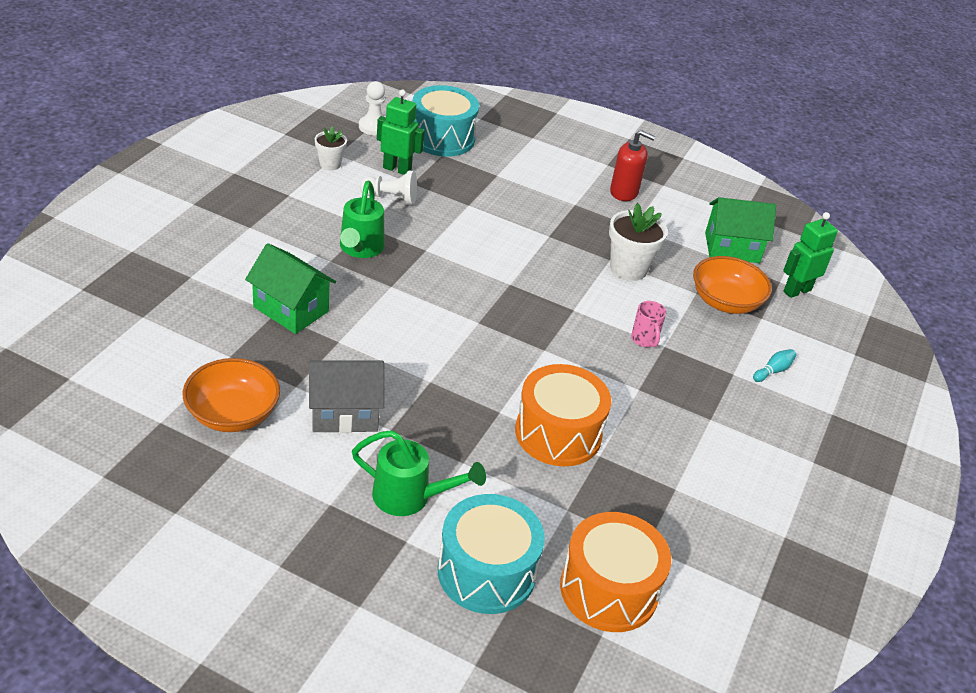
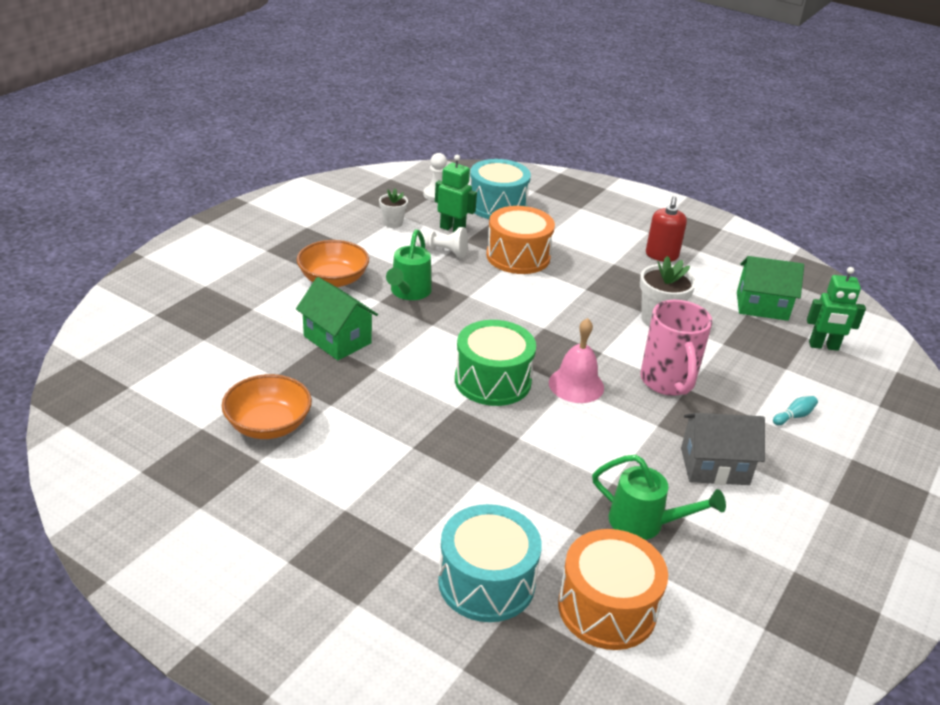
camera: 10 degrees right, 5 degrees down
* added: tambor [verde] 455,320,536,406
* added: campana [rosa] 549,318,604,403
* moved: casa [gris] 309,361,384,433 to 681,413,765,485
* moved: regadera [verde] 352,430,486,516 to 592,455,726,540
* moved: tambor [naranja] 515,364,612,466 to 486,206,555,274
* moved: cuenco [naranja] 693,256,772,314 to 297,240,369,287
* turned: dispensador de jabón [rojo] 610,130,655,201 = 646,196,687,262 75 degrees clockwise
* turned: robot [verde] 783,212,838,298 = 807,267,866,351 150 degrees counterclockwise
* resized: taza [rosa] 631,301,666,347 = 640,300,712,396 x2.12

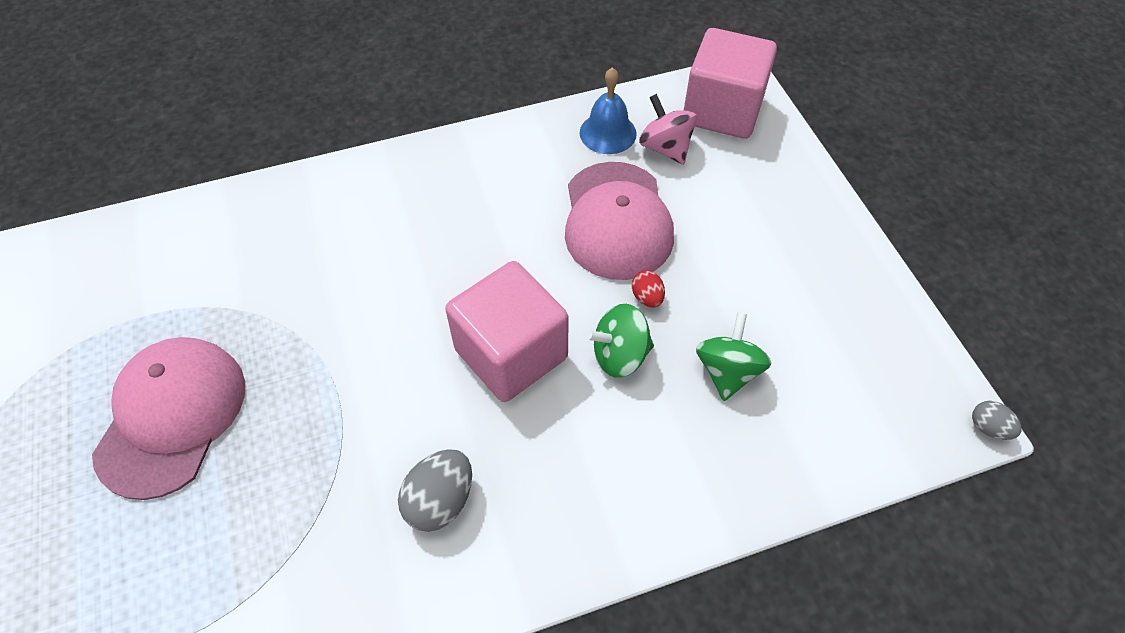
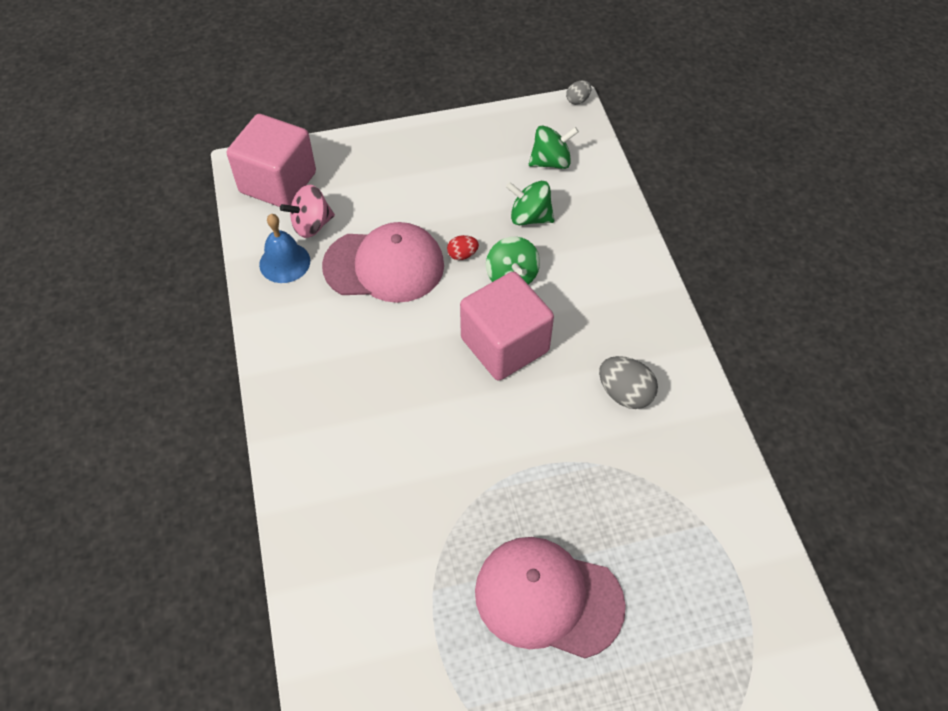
camera: 85 degrees left, 0 degrees up
* added: peonza [verde] 529,126,579,169

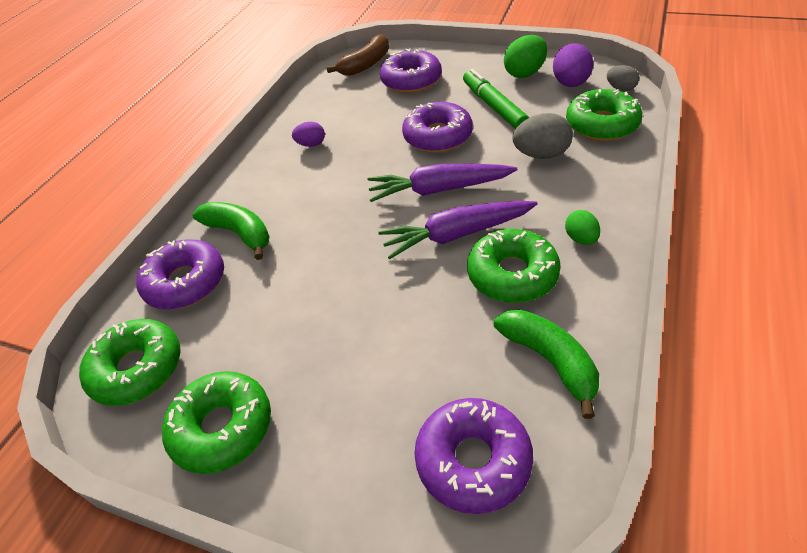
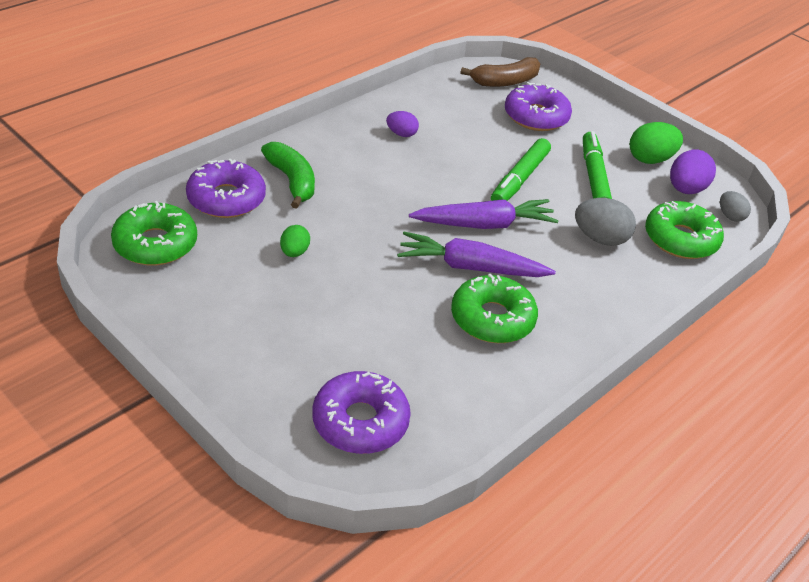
camera: 15 degrees right, 5 degrees down
* removed: rosquilla [verde] 162,371,271,474
* removed: plátano [verde] 494,310,599,419
* moved: huevo [verde] 565,210,600,245 to 280,225,310,257
* replaced: rosquilla [morado] 402,102,473,153 to rotulador [verde] 491,138,551,201
* turned: zanahoria [morado] 367,164,518,202 = 409,199,558,229 150 degrees clockwise

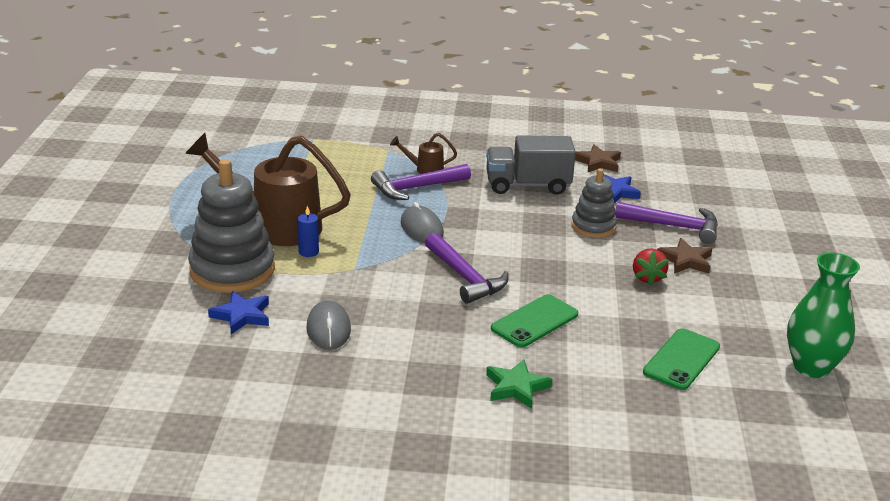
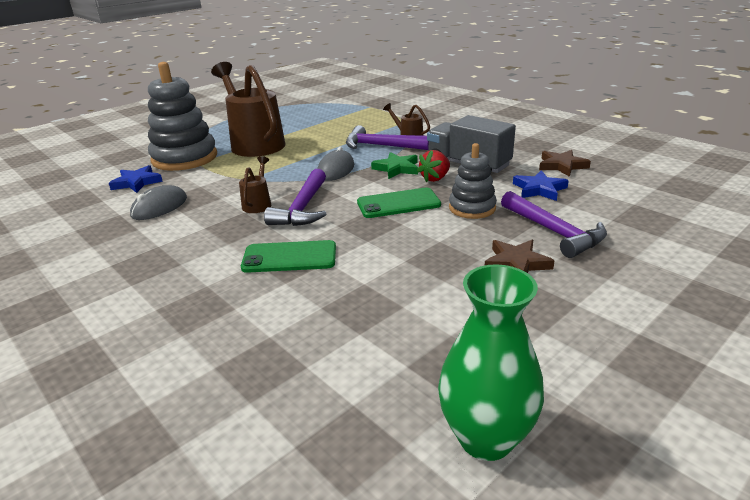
camera: 45 degrees right, 0 degrees up
* removed: vela [azul] 297,206,319,257
* added: regadera [marrón] 239,156,271,213
* moved: estrella [verde] 486,359,552,409 to 371,152,418,179
* moved: fresa [rojo] 633,248,669,286 to 417,150,450,182
* moved: móvil [verde] 643,328,720,390 to 357,187,441,218

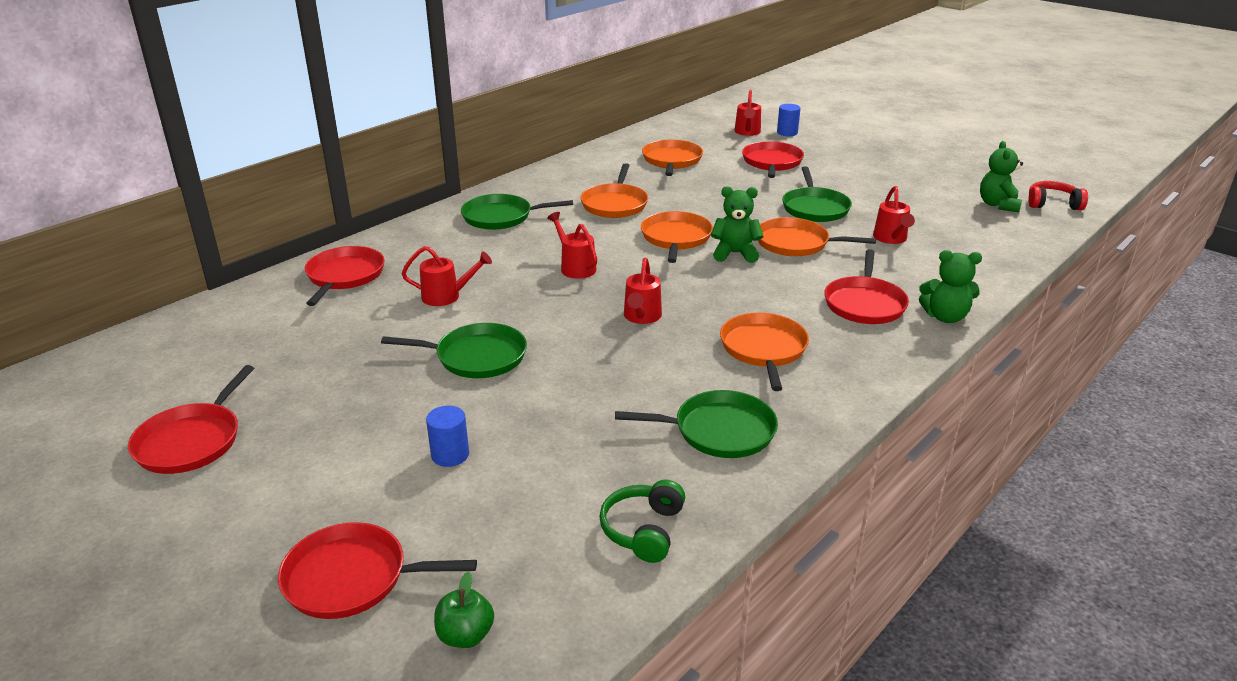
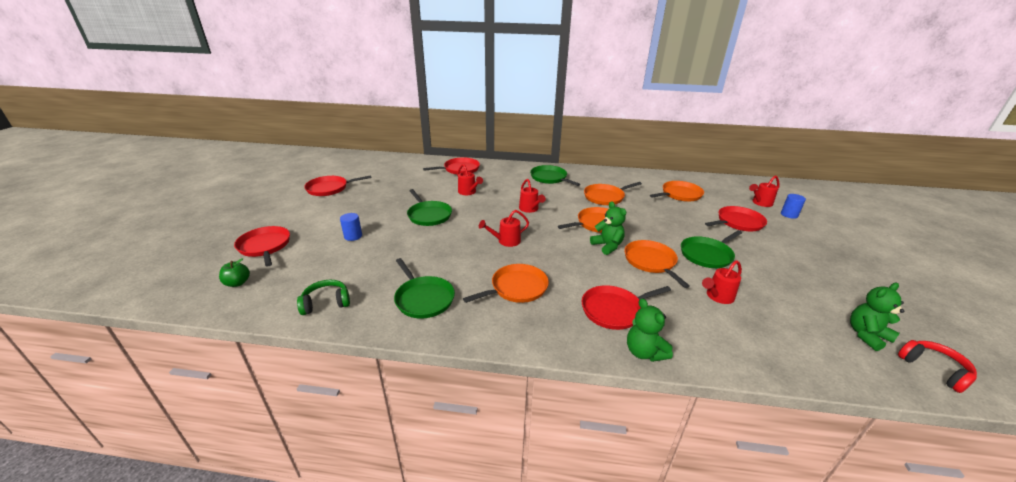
camera: 55 degrees right, 0 degrees up
* turned: regadera [rojo] 547,212,597,279 = 519,179,546,213 135 degrees clockwise

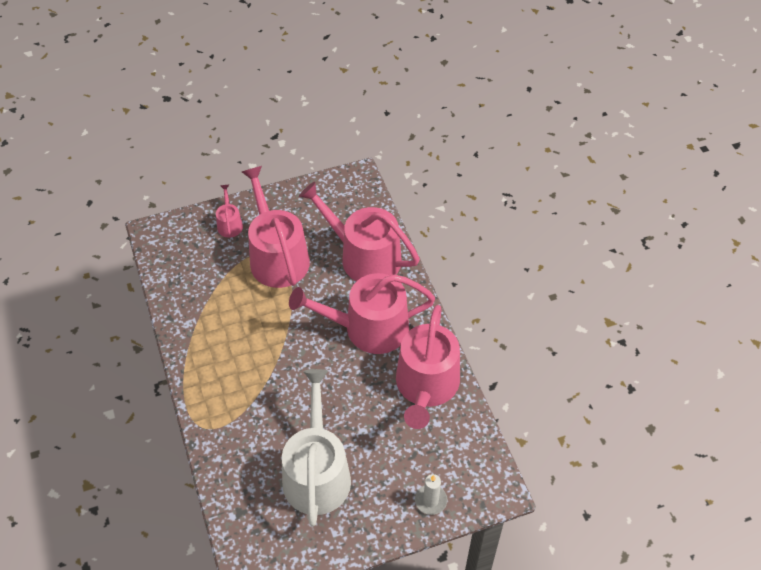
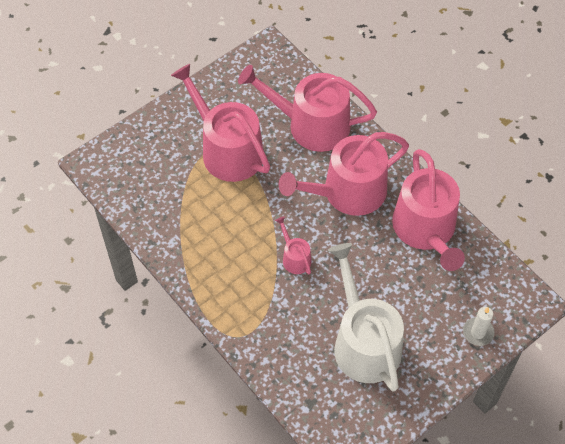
camera: 20 degrees left, 5 degrees up
* moved: regadera [rosa] 216,185,243,238 to 275,217,311,274

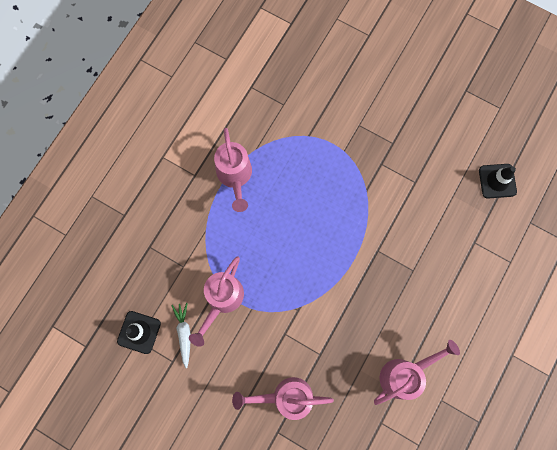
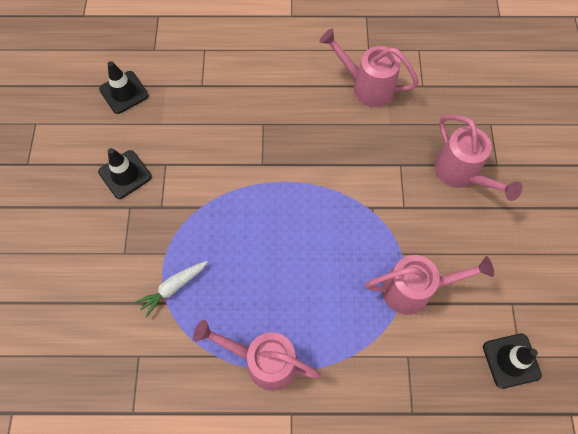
camera: 120 degrees left, 10 degrees down
* added: cono de tráfico [negro] 98,148,152,199
* moved: zanahoria [blanco] 171,303,191,368 to 135,261,208,318
* turned: regadera [rosa] 214,128,252,212 = 193,320,321,391 120 degrees counterclockwise

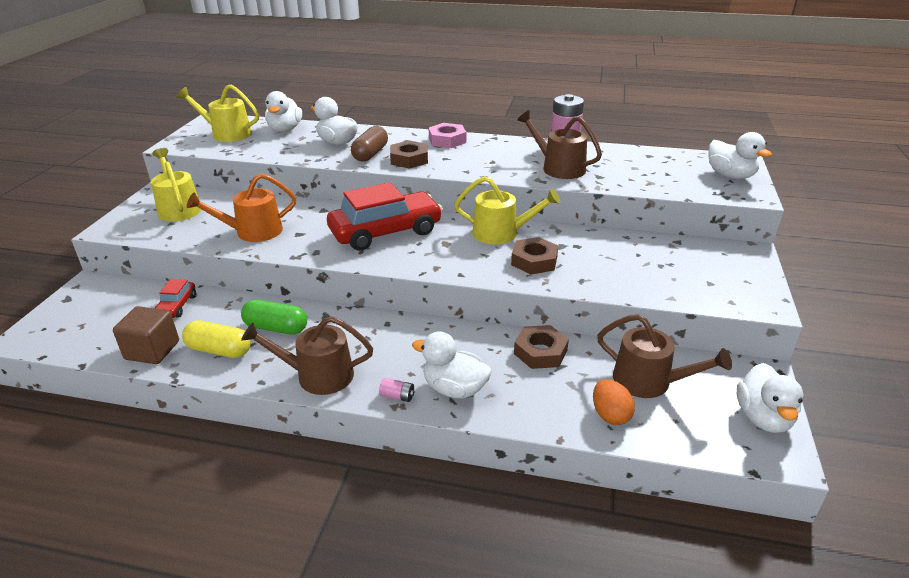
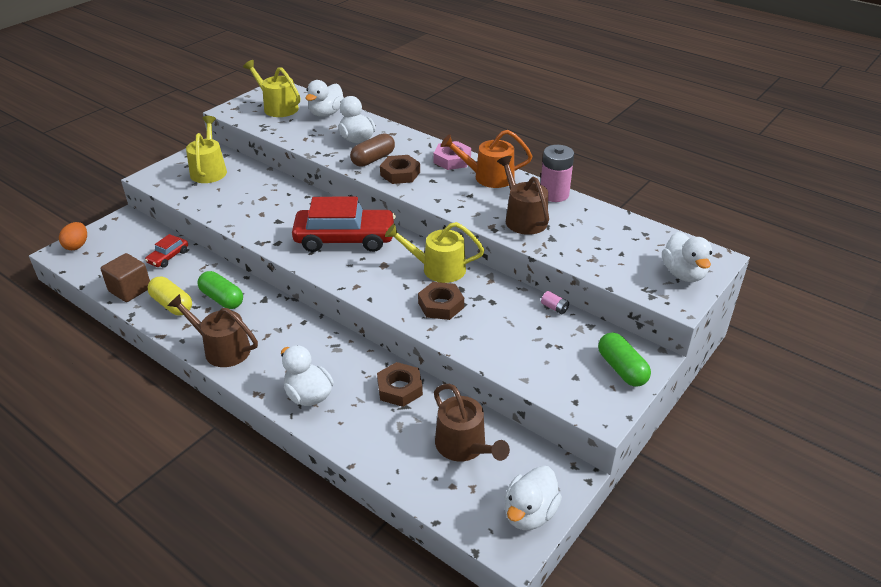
camera: 25 degrees right, 5 degrees up
* added: cápsula [verde] 598,333,651,387
* moved: regadera [naranja] 186,173,296,242 to 441,130,533,188
* moved: pila [rosa] 379,378,414,402 to 541,291,569,314
* moved: huevo [naranja] 593,379,635,425 to 59,222,87,250
* turned: regadera [amarillo] 454,176,560,245 = 385,222,485,283 150 degrees clockwise

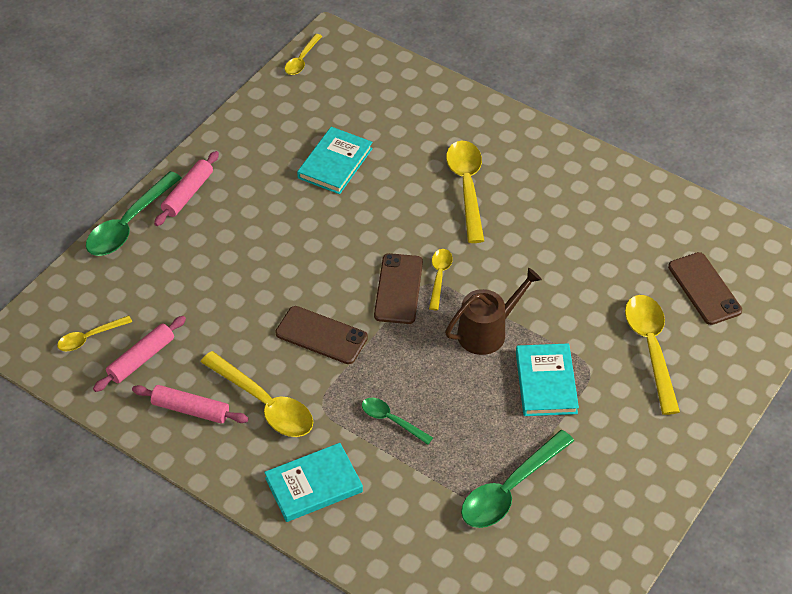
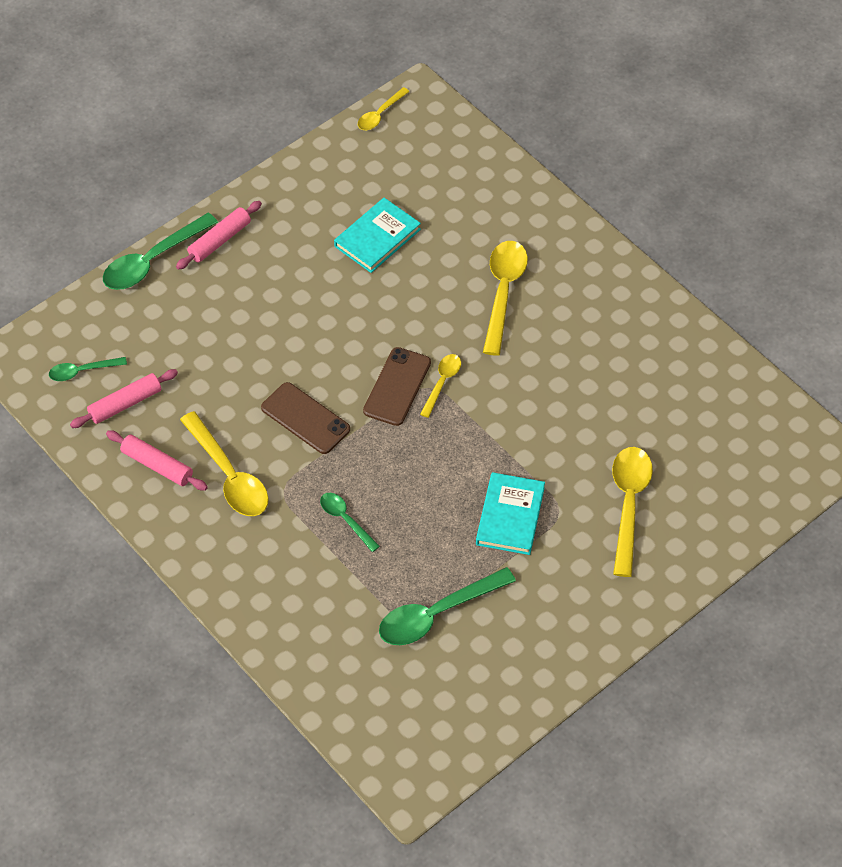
camera: 15 degrees right, 5 degrees up
* removed: libro [turquesa] 264,443,363,522
* removed: regadera [marrón] 445,268,542,355
* removed: móvil [marrón] 668,252,742,325
* recoloured: cuchara [amarillo] 57,315,132,351 to cuchara [verde] 49,357,127,381

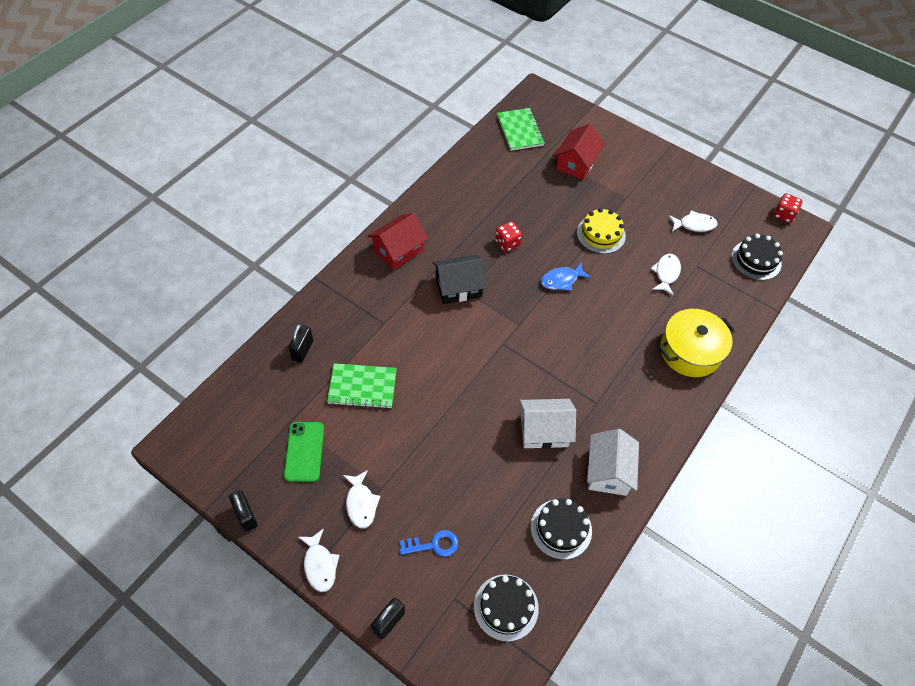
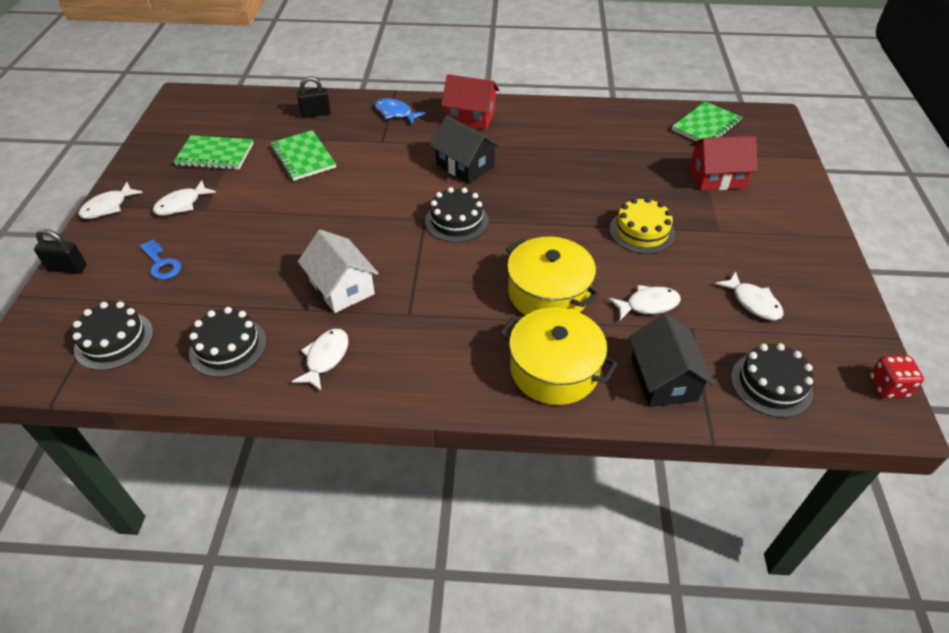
camera: 60 degrees right, 10 degrees down
* removed: candado [negro] 229,490,258,532
* removed: dado [rojo] 495,221,522,252
* added: tarta [negro] 425,187,489,242
* added: olla [amarillo] 506,237,599,315
* added: casa [negro] 629,314,714,407
* moved: pez [azul] 541,262,591,291 to 375,98,425,124
* replaced: móvil [verde] 284,422,324,482 to cuaderno [verde] 174,135,253,170
* replaced: casa [blanco] 587,429,639,496 to pez [blanco] 291,329,349,392

